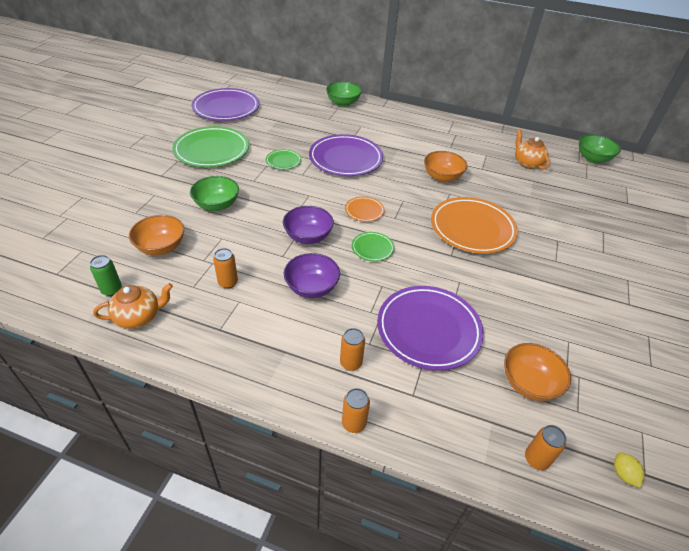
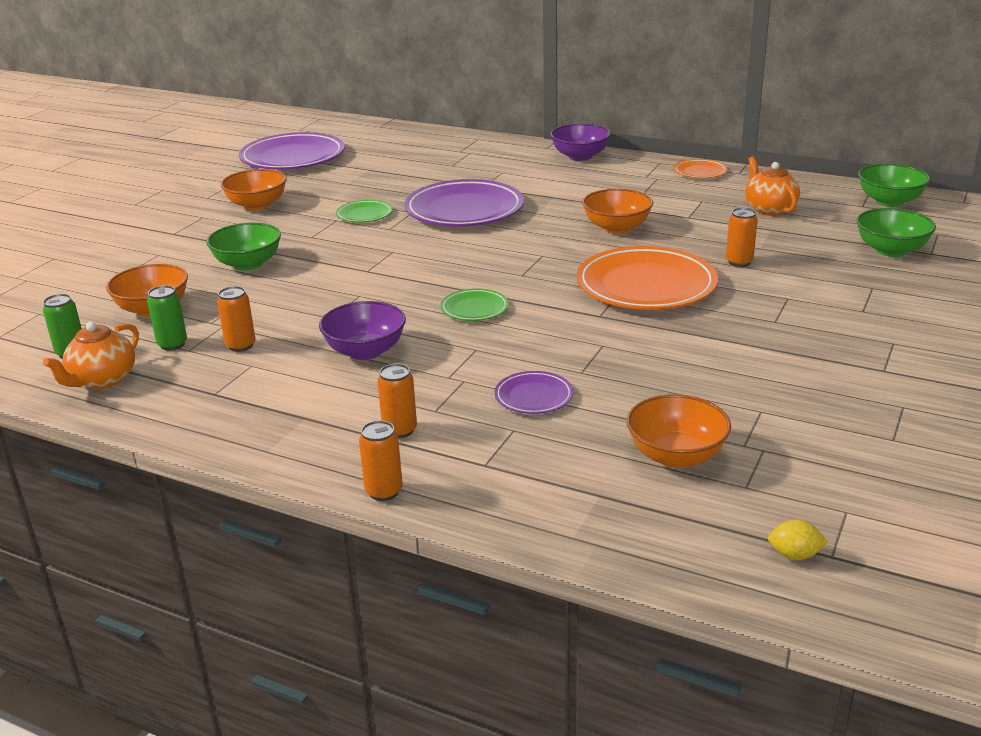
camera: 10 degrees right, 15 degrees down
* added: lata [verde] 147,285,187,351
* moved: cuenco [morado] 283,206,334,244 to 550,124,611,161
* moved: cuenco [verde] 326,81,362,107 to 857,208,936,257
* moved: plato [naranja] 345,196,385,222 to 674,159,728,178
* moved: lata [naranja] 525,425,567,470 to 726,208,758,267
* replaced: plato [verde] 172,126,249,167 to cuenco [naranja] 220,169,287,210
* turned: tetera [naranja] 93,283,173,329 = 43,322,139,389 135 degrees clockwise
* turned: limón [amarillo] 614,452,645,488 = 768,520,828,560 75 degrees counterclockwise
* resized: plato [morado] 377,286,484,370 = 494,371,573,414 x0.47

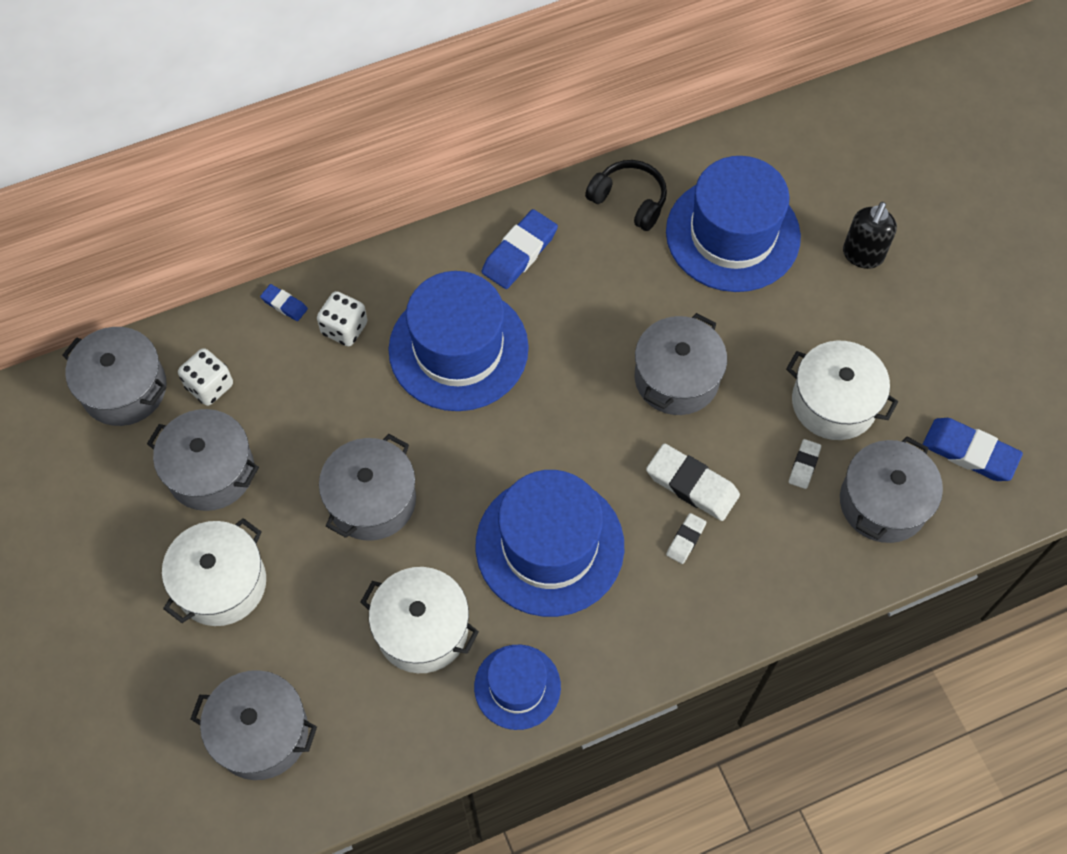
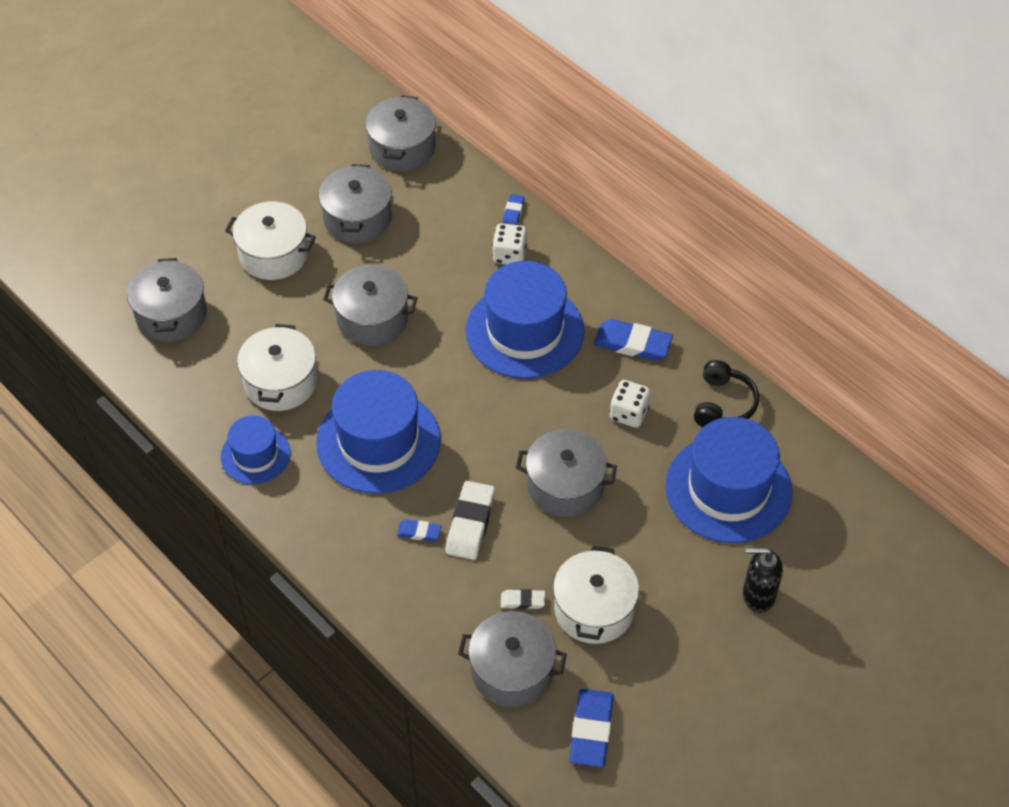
camera: 70 degrees right, 10 degrees down
* moved: dado [blanco] 178,348,233,406 to 609,380,651,428
* recoloured: goma de borrar [blanco] 666,513,706,564 to goma de borrar [azul] 397,519,442,542

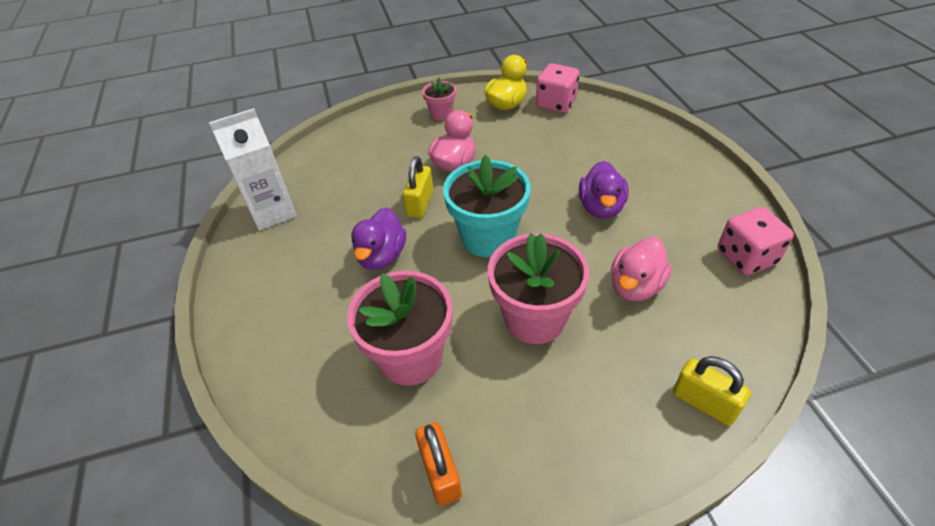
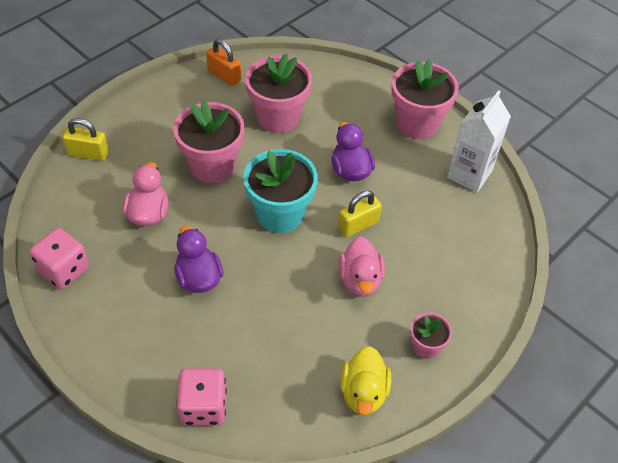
camera: 145 degrees right, 5 degrees up
* added: maceta [rosa] 391,59,459,139
* moved: dado [rosa] 536,63,579,113 to 176,368,227,425
* turned: candado [amarillo] 403,156,433,218 = 338,191,382,237 75 degrees clockwise

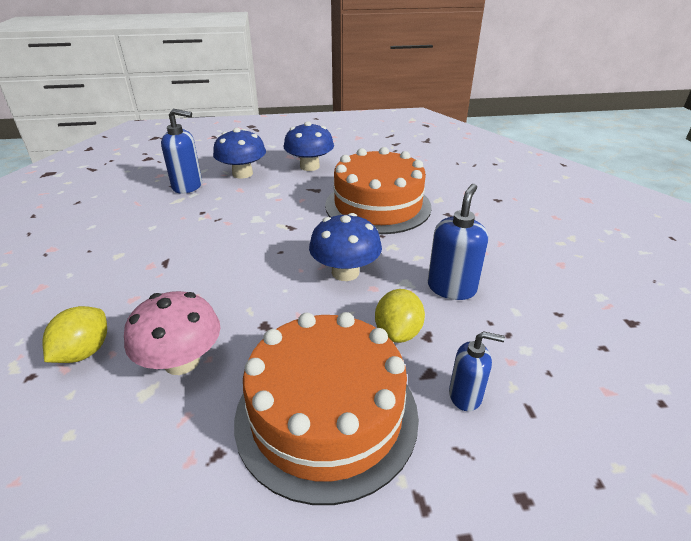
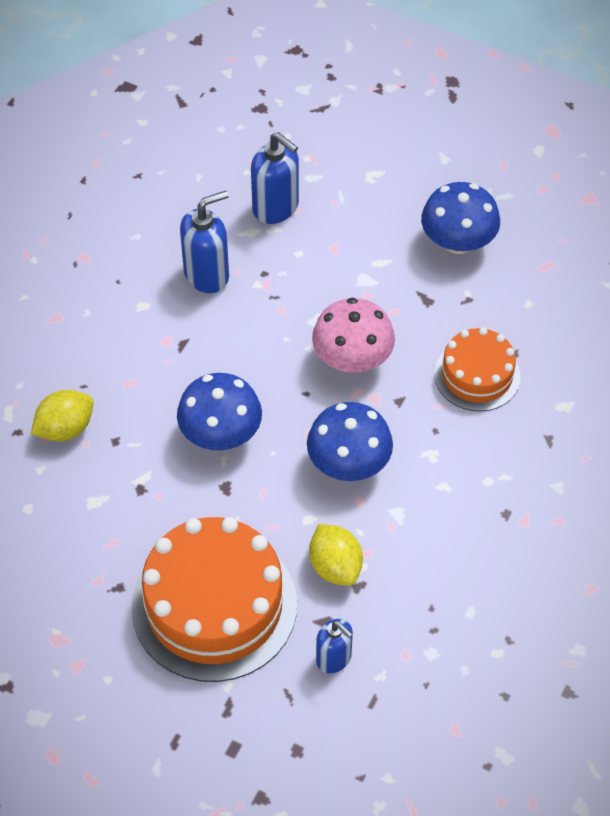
camera: 35 degrees right, 20 degrees up
* moved: seta [rosa] 124,291,220,375 to 312,298,395,373
* moved: seta [azul] 213,128,266,179 to 177,373,262,450
* moved: dispensador de jabón [azul] 428,184,488,300 to 180,191,229,293
* turned: limón [amarillo] 375,289,425,343 = 309,524,363,586 75 degrees counterclockwise
* resized: tarta [naranja] 325,147,432,234 = 434,327,521,411 x0.57

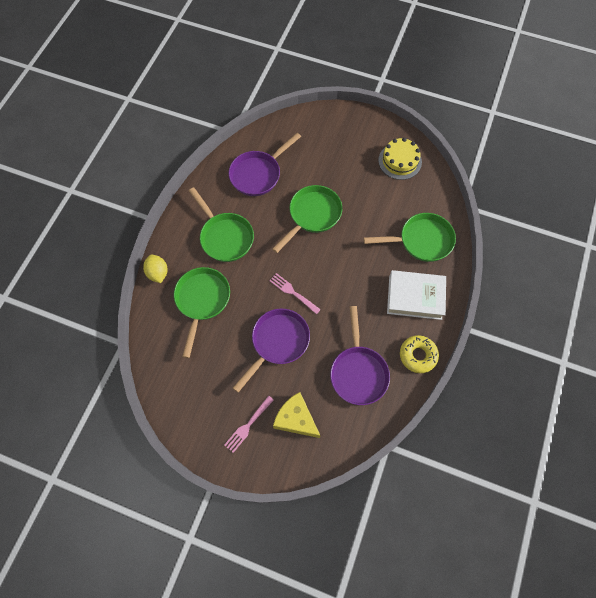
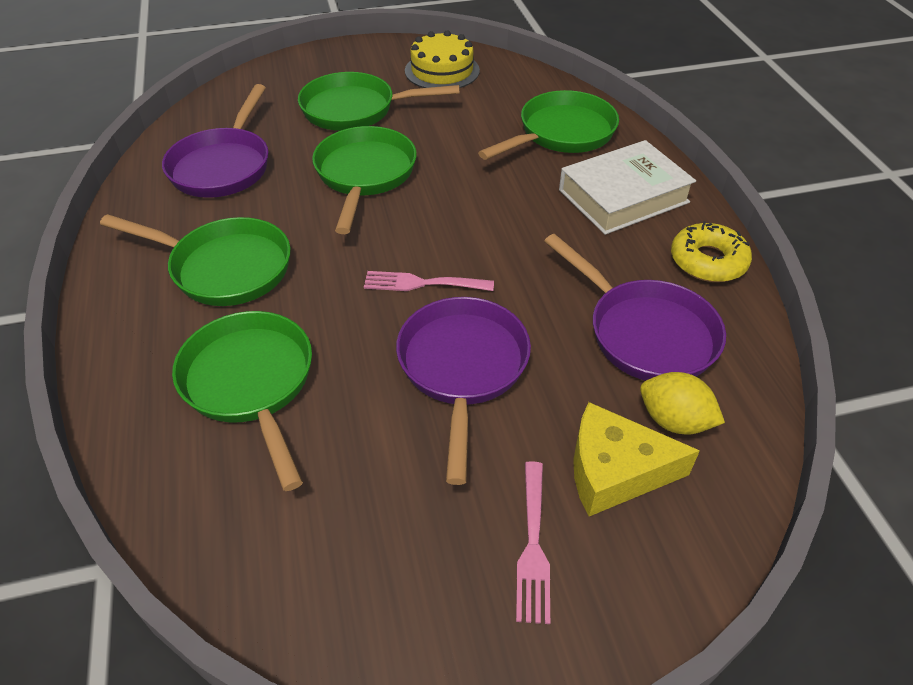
camera: 35 degrees left, 20 degrees down
* added: sartén [verde] 298,72,460,131
* moved: limón [amarillo] 143,254,167,283 to 640,372,725,434

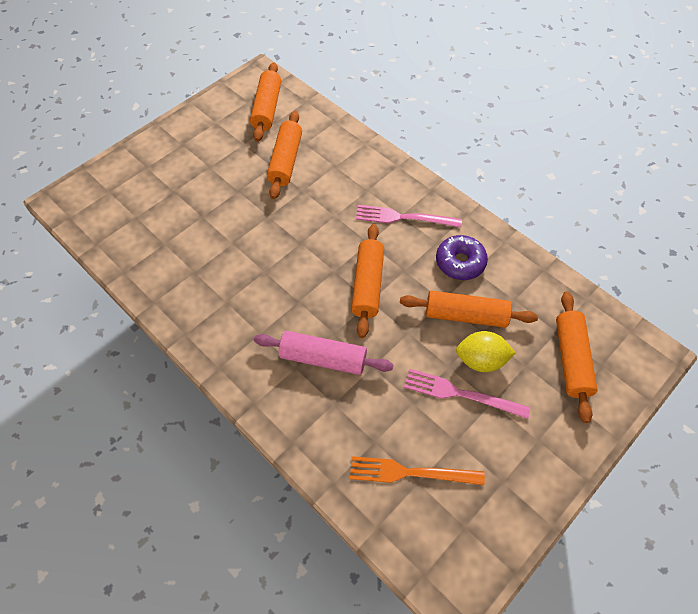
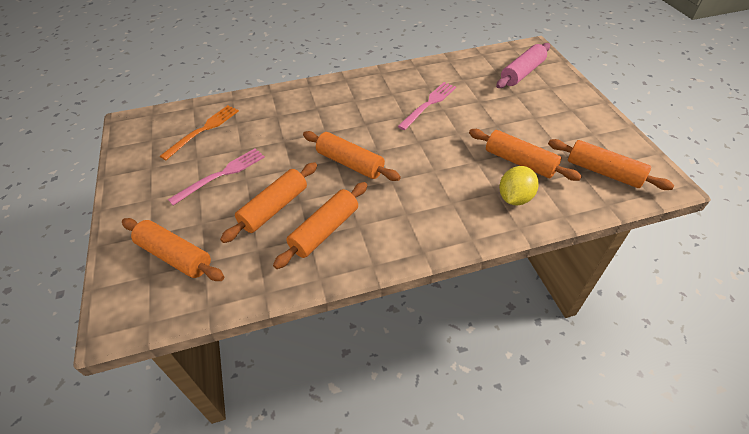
camera: 120 degrees right, 10 degrees down
* moved: rodillo [rosa] 254,331,394,375 to 496,43,550,88
* moved: tenedor [rosa] 356,205,462,227 to 398,82,456,130
* moved: limón [amarillo] 456,331,516,372 to 499,166,539,205
* replaced: rosquilla [morado] 436,235,488,280 to rodillo [naranja] 273,182,368,269

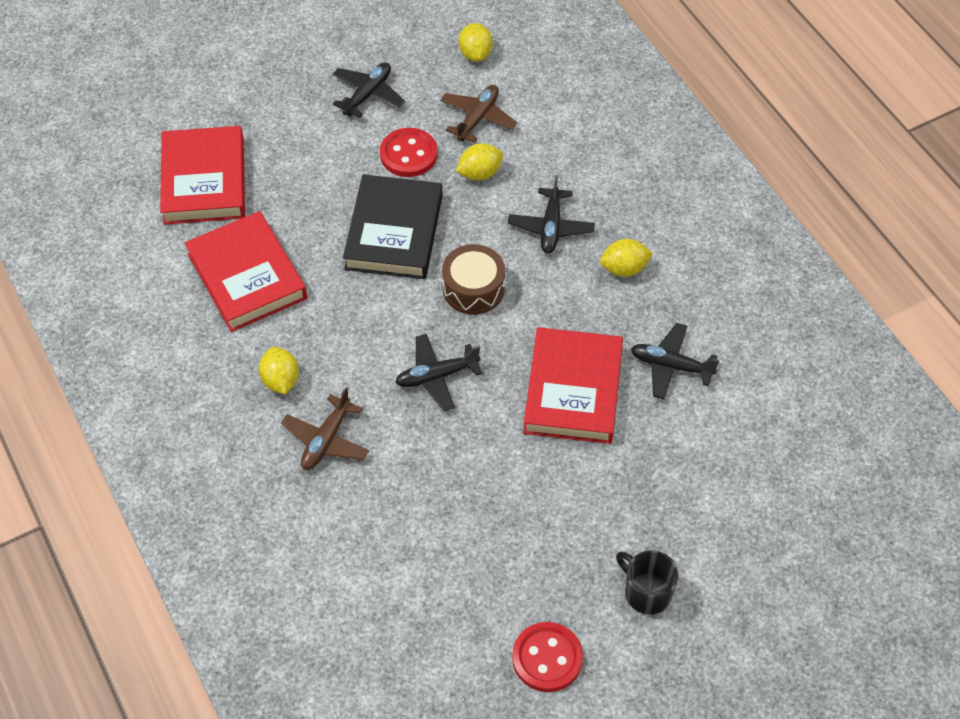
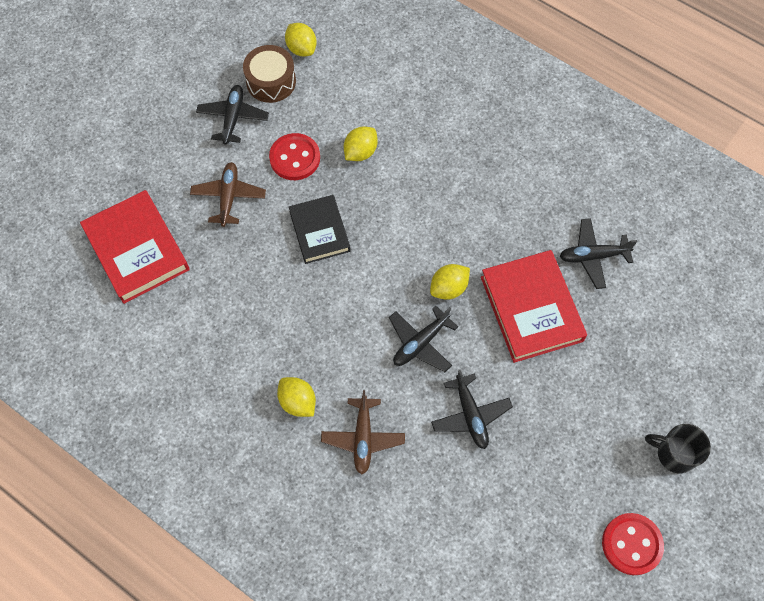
camera: 25 degrees left, 10 degrees up
* removed: libro [rojo] 185,211,307,332
* moved: avión [marrón] 440,85,518,143 to 190,162,266,227
* moved: tambor [marrón] 442,244,505,314 to 243,45,296,103
* moved: avión [negro] 508,175,595,254 to 431,370,513,449
* moved: limón [amarillo] 600,239,653,277 to 430,264,470,300
* resized: libro [negro] 343,174,443,279 = 289,195,351,264 x0.65

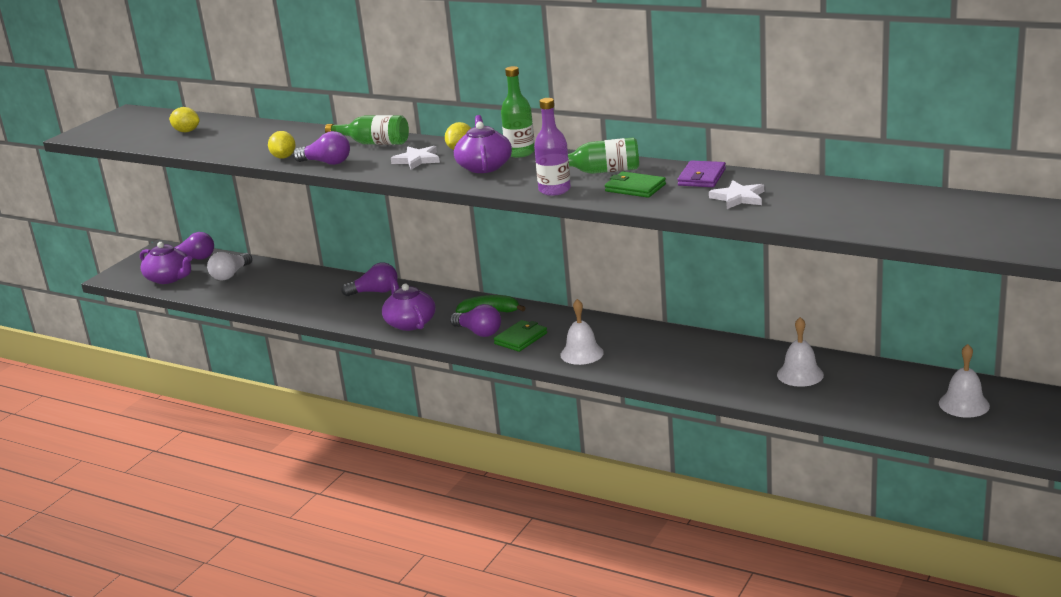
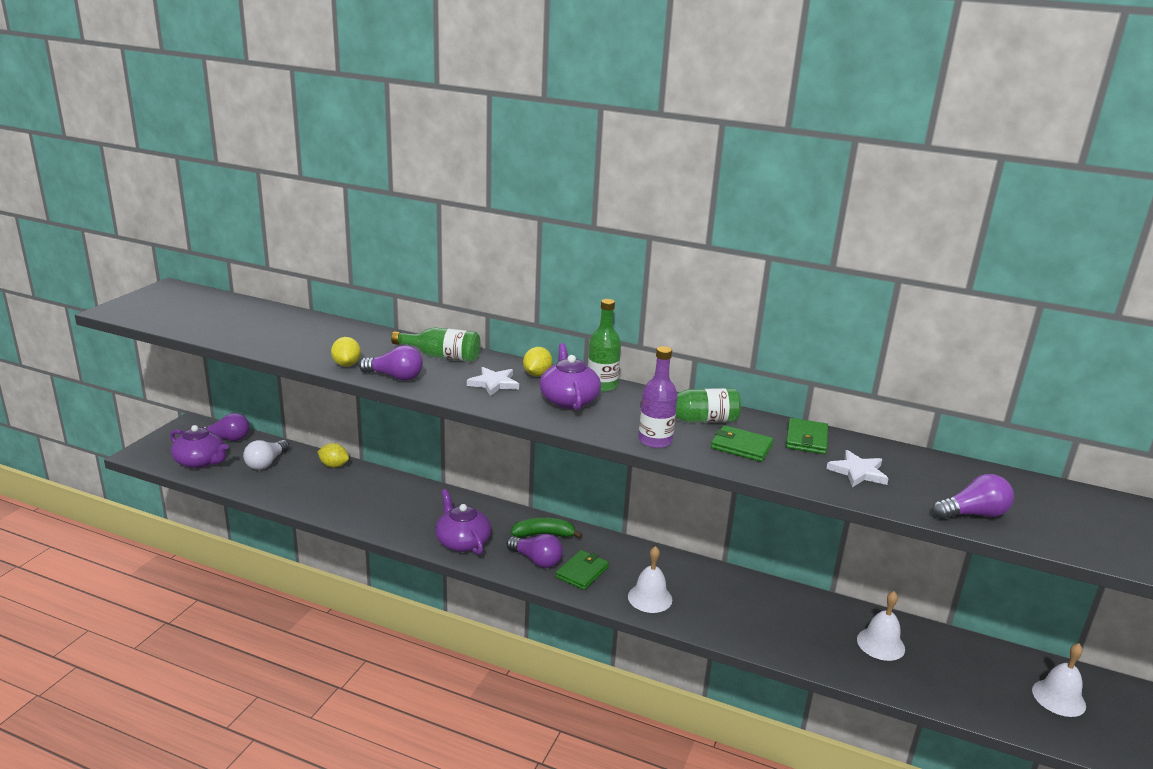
camera: 10 degrees left, 0 degrees up
* moved: limón [amarillo] 169,107,200,132 to 317,443,349,468
* moved: bombilla [morado] 341,262,398,296 to 932,474,1014,519
* recoloured: cartera [morado] 677,160,726,187 to cartera [verde] 786,418,828,454

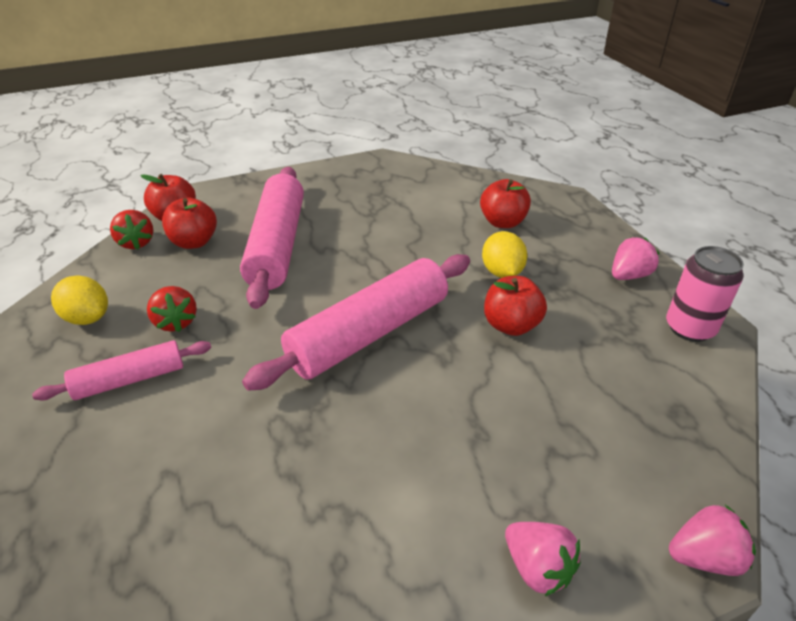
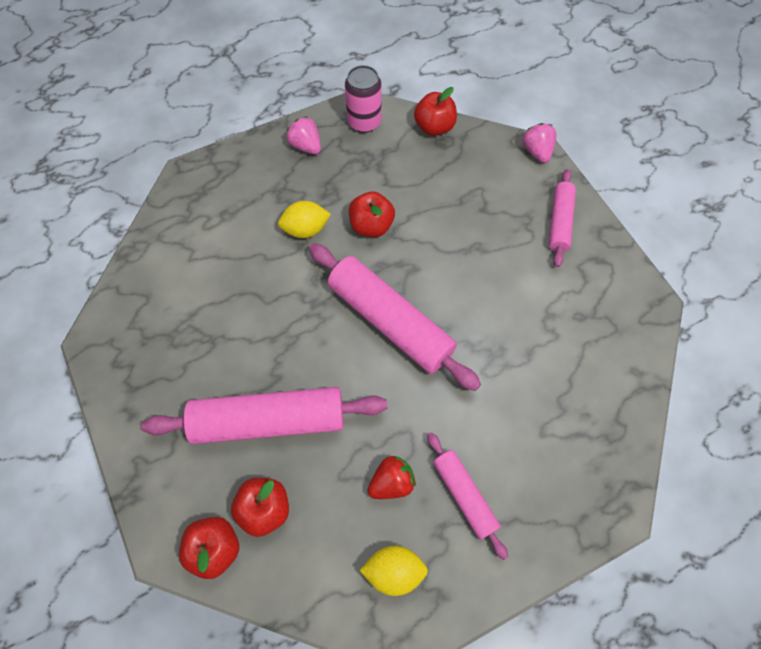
camera: 95 degrees left, 25 degrees up
* removed: fresa [rojo] 110,210,154,249
* moved: manzana [rojo] 480,179,531,228 to 414,87,457,136
* replaced: fresa [rosa] 505,522,581,596 to rodillo [rosa] 549,169,576,267
* turned: limón [amarillo] 51,276,108,325 = 359,546,428,596 60 degrees clockwise

